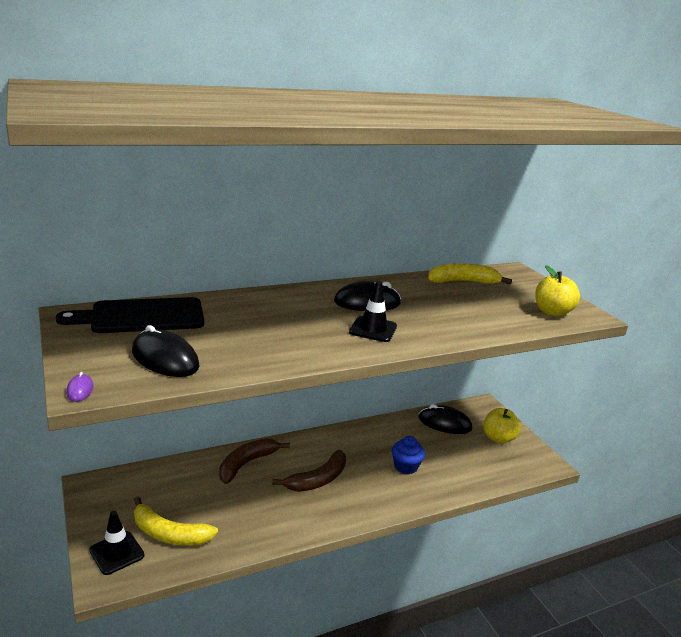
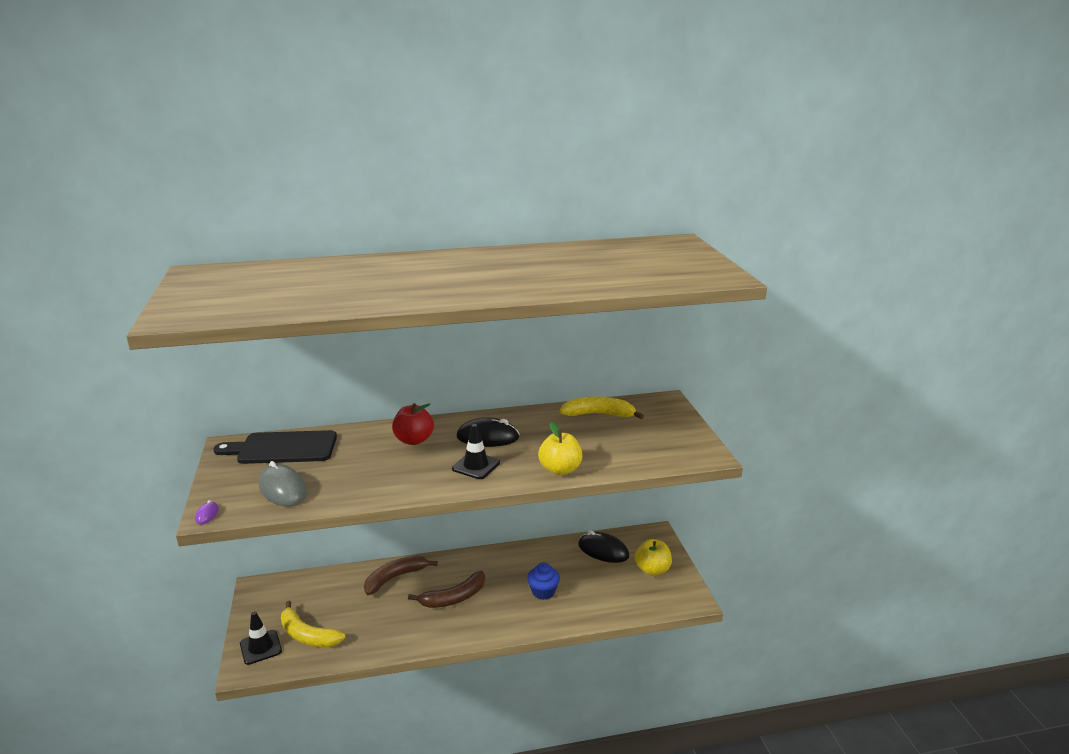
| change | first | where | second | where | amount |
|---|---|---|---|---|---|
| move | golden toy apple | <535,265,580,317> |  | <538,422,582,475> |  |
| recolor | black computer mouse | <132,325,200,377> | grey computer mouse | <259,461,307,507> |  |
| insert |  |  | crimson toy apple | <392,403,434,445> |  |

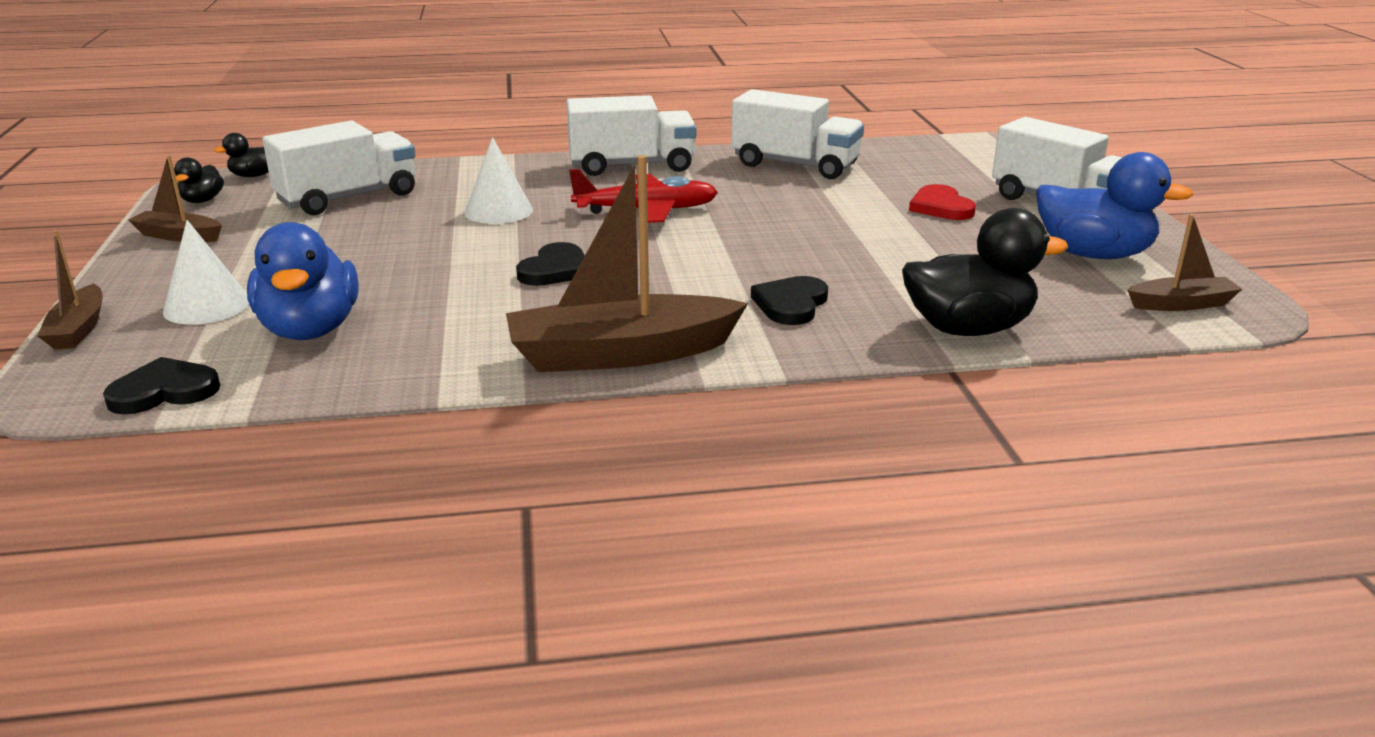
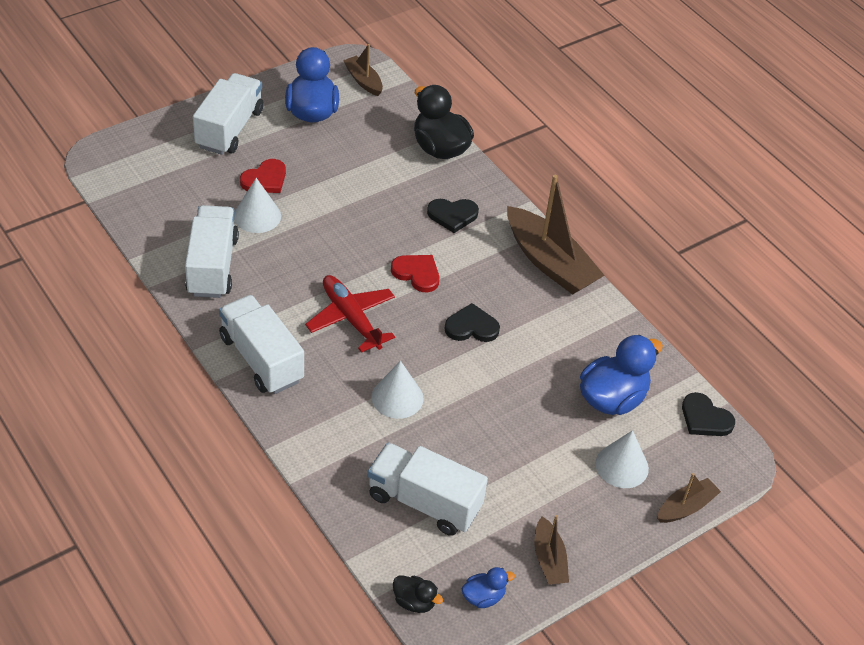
| change | first | where | second | where | amount |
|---|---|---|---|---|---|
| recolor | black duck | <174,157,224,203> | cobalt duck | <462,567,515,608> |  |
| insert |  |  | snow-white cone | <234,178,281,233> |  |
| insert |  |  | crimson love heart | <391,255,439,293> |  |

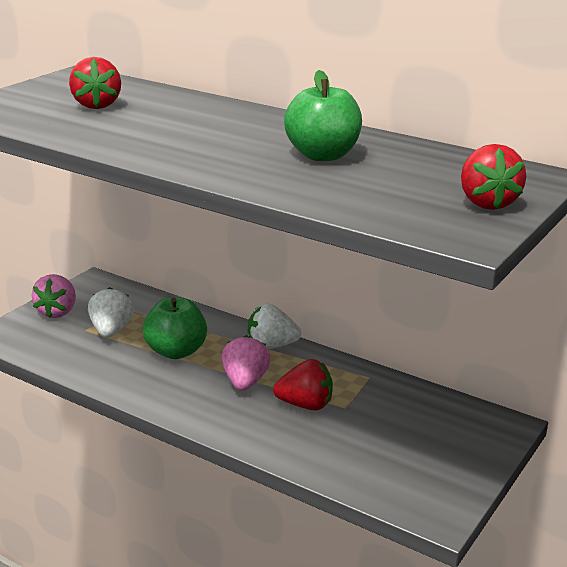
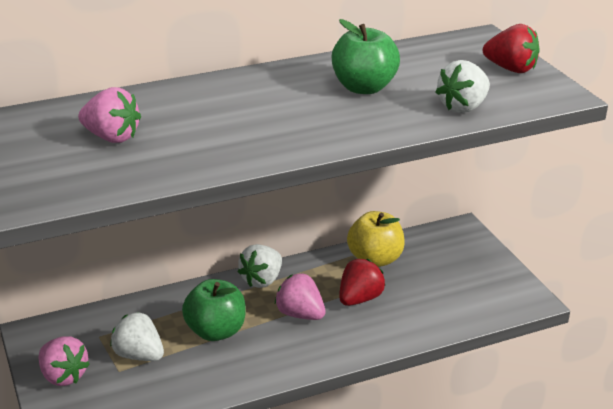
| change | first | where | second | where | amount |
|---|---|---|---|---|---|
| recolor | crimson berry | <69,57,121,109> | pink berry | <78,87,141,143> |  |
| insert |  |  | snow-white berry | <436,60,490,113> |  |
| insert |  |  | golden toy apple | <347,211,405,267> |  |

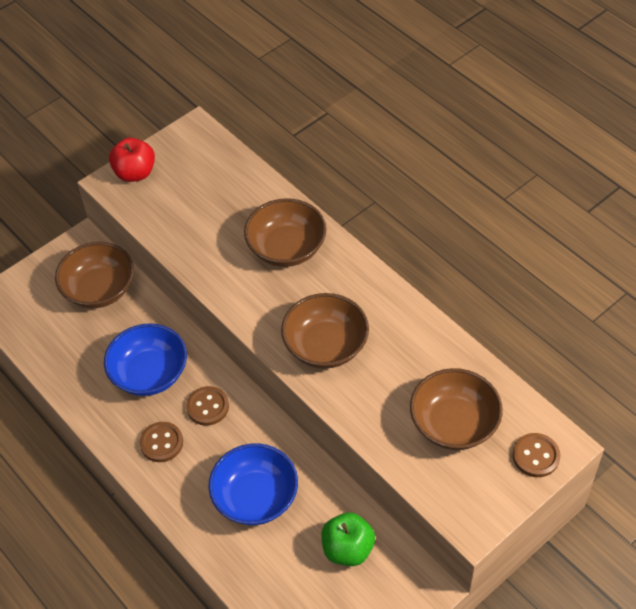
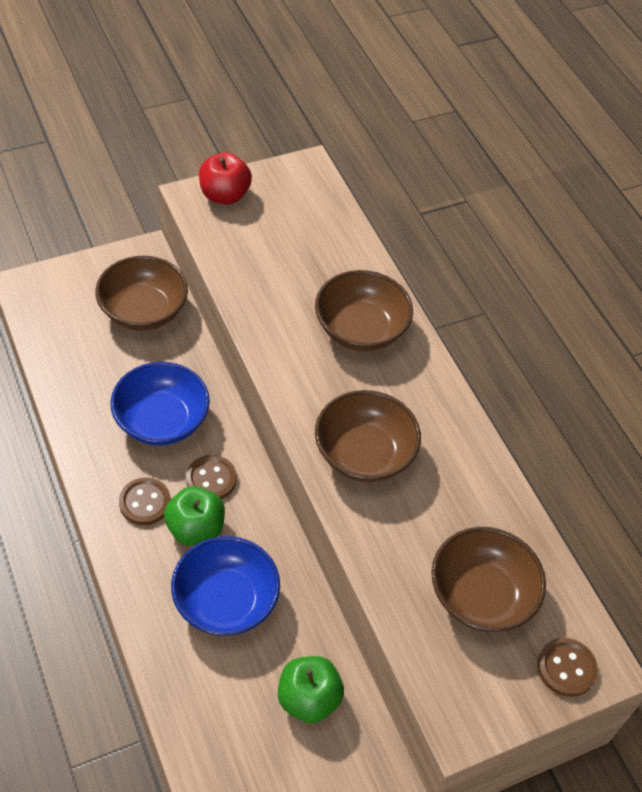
| change | first | where | second | where | amount |
|---|---|---|---|---|---|
| insert |  |  | green toy apple | <164,486,225,546> |  |

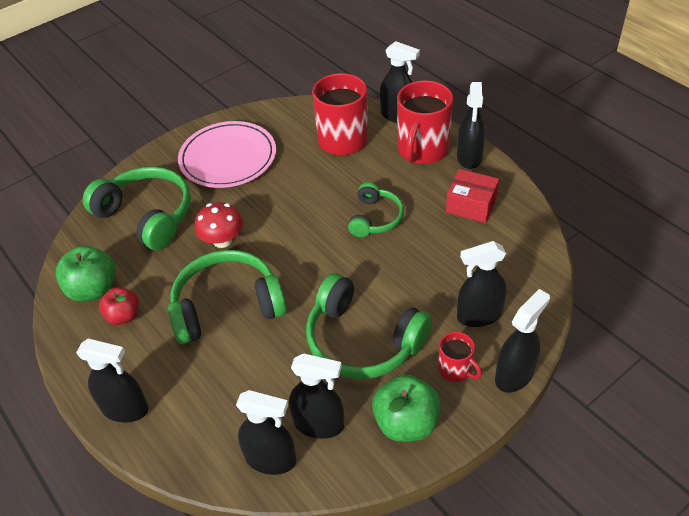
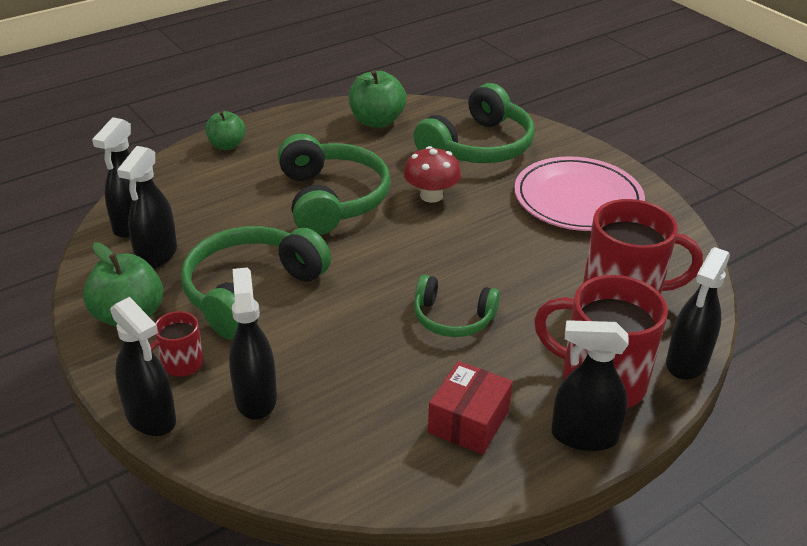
| change | first | where | second | where | amount |
|---|---|---|---|---|---|
| delete | crimson toy apple | <99,287,139,325> |  |  |  |
| replace | black spray bottle | <76,339,149,422> | green toy apple | <205,111,245,150> |  |

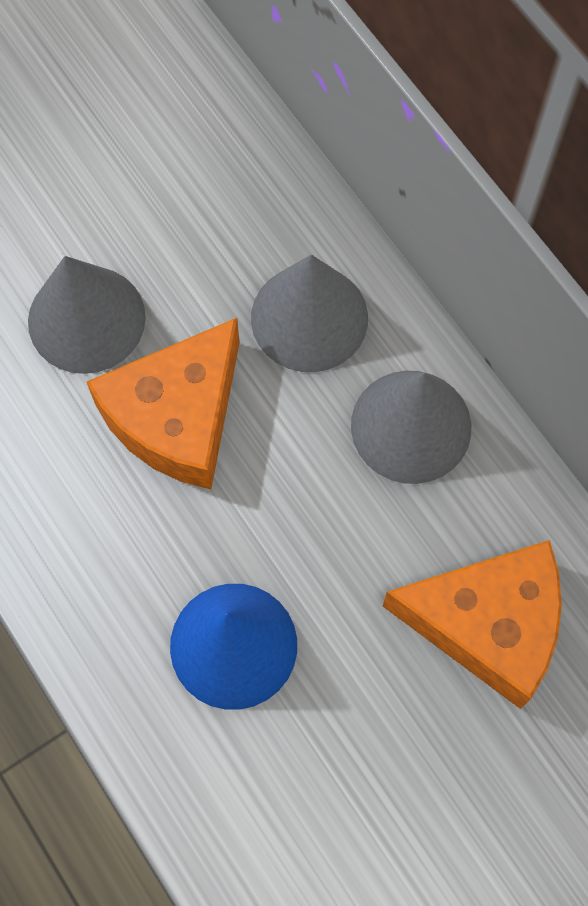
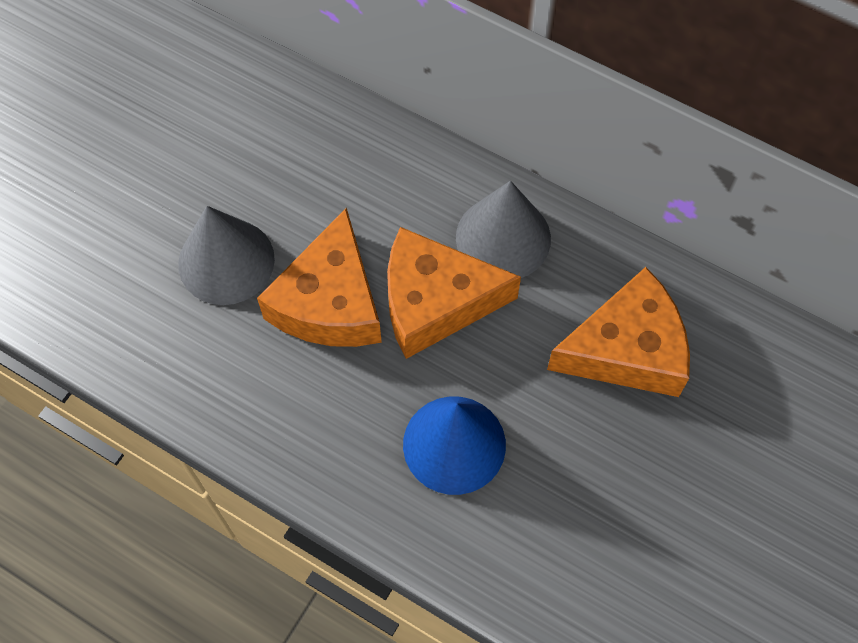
| change | first | where | second | where | amount |
|---|---|---|---|---|---|
| delete | grey cone | <251,254,368,372> |  |  |  |
| insert |  |  | orange piece of cheese | <387,227,521,359> |  |

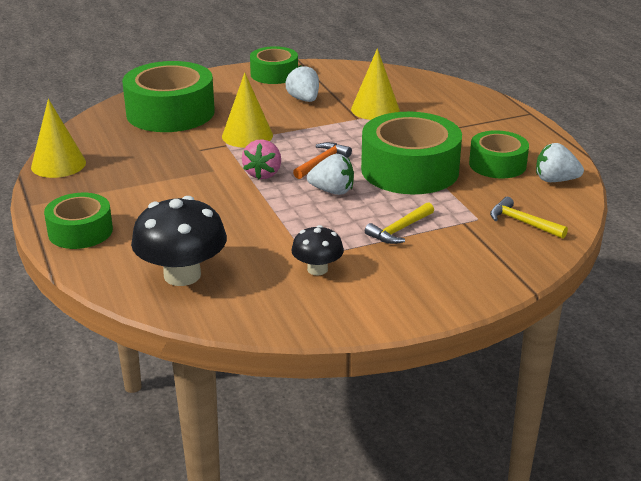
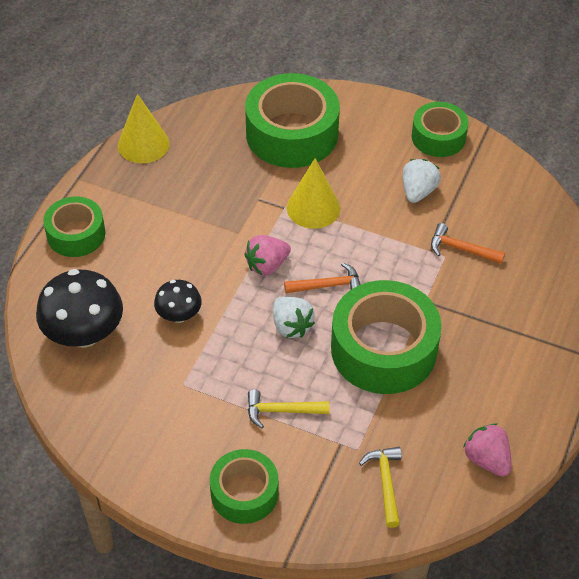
| change | first | where | second | where | amount |
|---|---|---|---|---|---|
| replace | golden cone | <351,48,400,120> | orange claw hammer | <431,223,505,264> |  |
| move | green roll of tape | <469,130,529,178> |  | <210,449,278,524> |  |
| recolor | snow-white berry | <536,143,584,182> | pink berry | <463,423,511,477> |  |
| move | black mushroom | <291,225,344,275> |  | <154,280,202,323> |  |

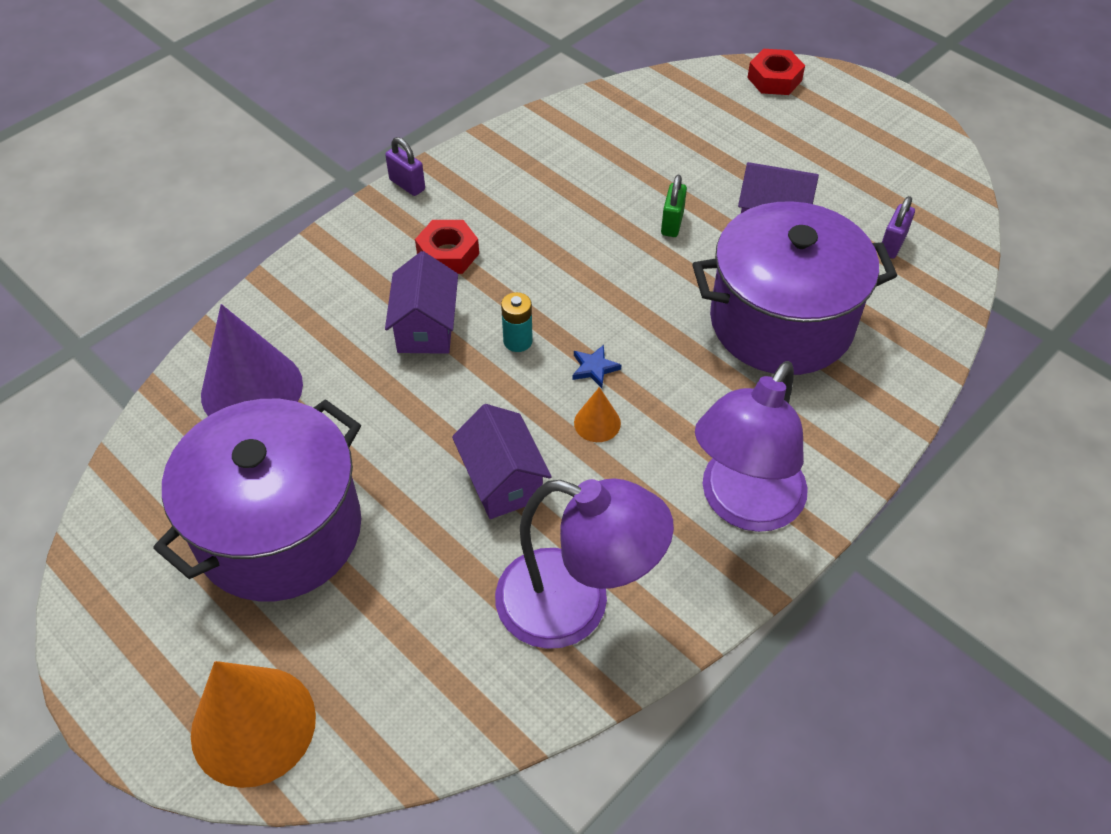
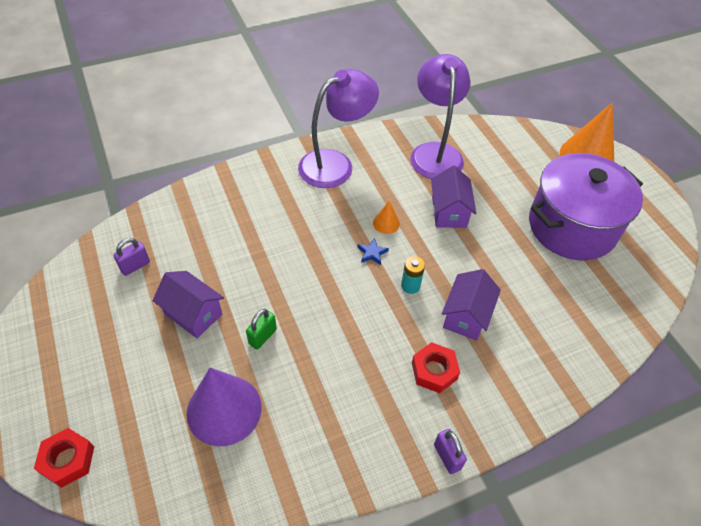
| change | first | where | second | where | amount |
|---|---|---|---|---|---|
| delete | royal purple pot | <692,201,897,375> |  |  |  |
| move | royal purple cone | <201,304,303,416> |  | <187,368,262,446> |  |
| rotate | royal purple reading lamp | <495,478,674,649> |  | <411,54,471,179> | 45 degrees clockwise |

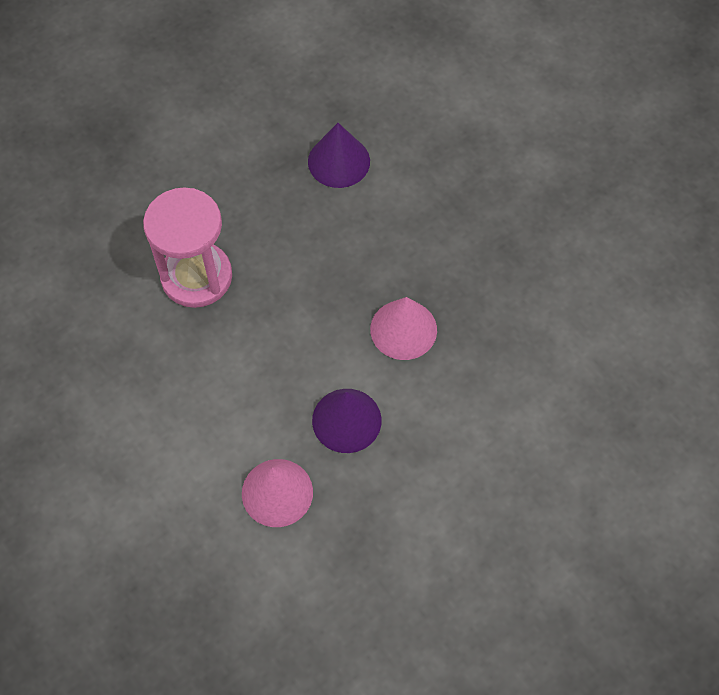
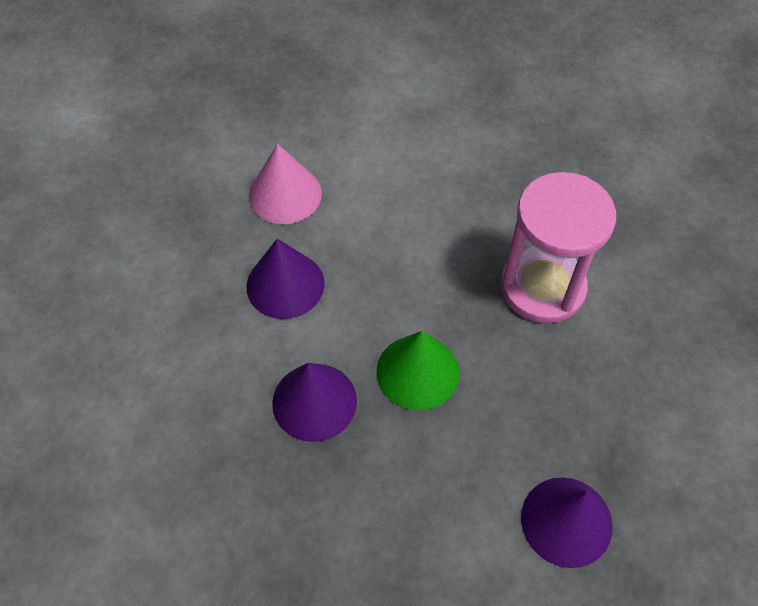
| change | first | where | second | where | amount |
|---|---|---|---|---|---|
| recolor | pink cone | <370,297,437,360> | royal purple cone | <272,363,357,442> |  |
| insert |  |  | green cone | <377,331,459,410> |  |

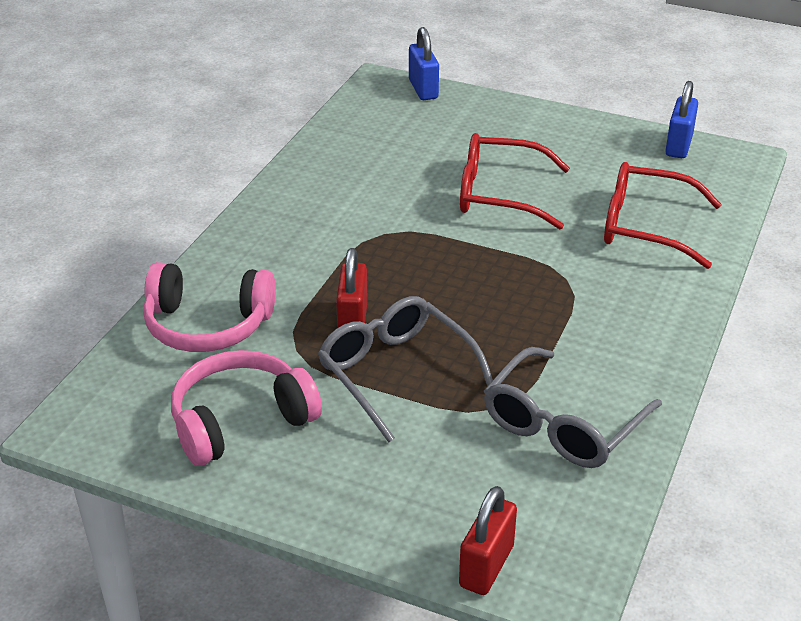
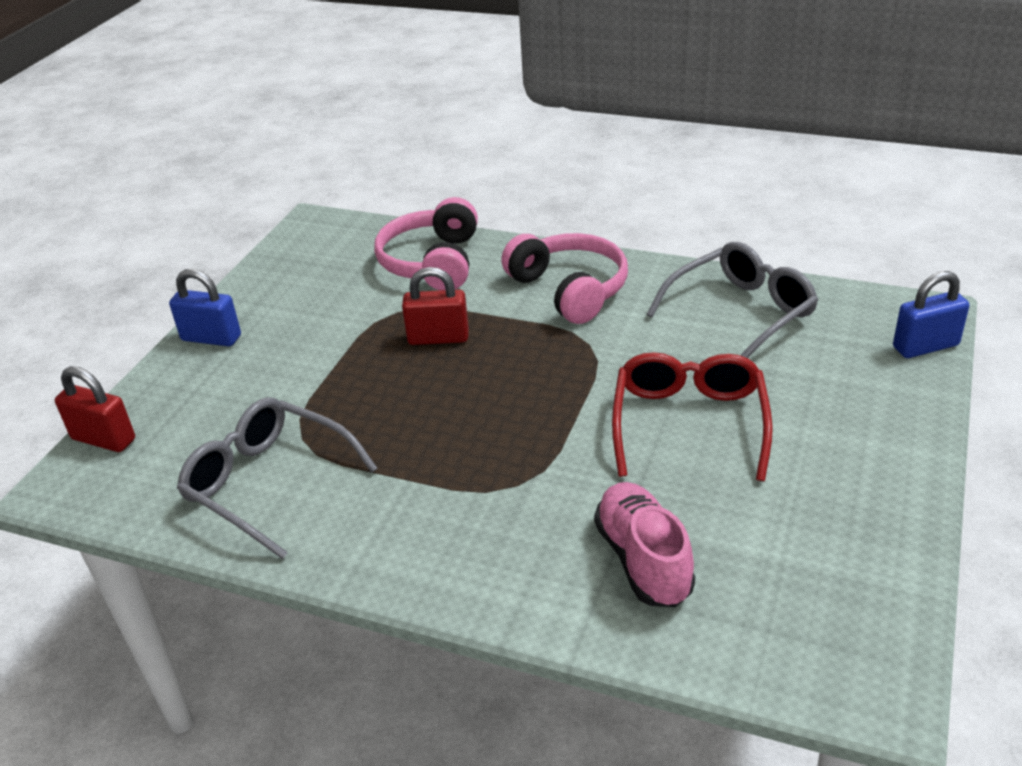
| change | first | where | second | where | amount |
|---|---|---|---|---|---|
| move | cobalt padlock | <666,81,698,158> |  | <169,269,241,346> |  |
| replace | crimson eyeglasses | <604,162,722,269> | pink lace-up shoe | <594,482,695,607> |  |
| move | grey eyeglasses | <318,296,493,443> |  | <646,242,818,358> |  |
| move | pink headphones | <171,350,322,466> |  | <501,233,628,324> |  |

